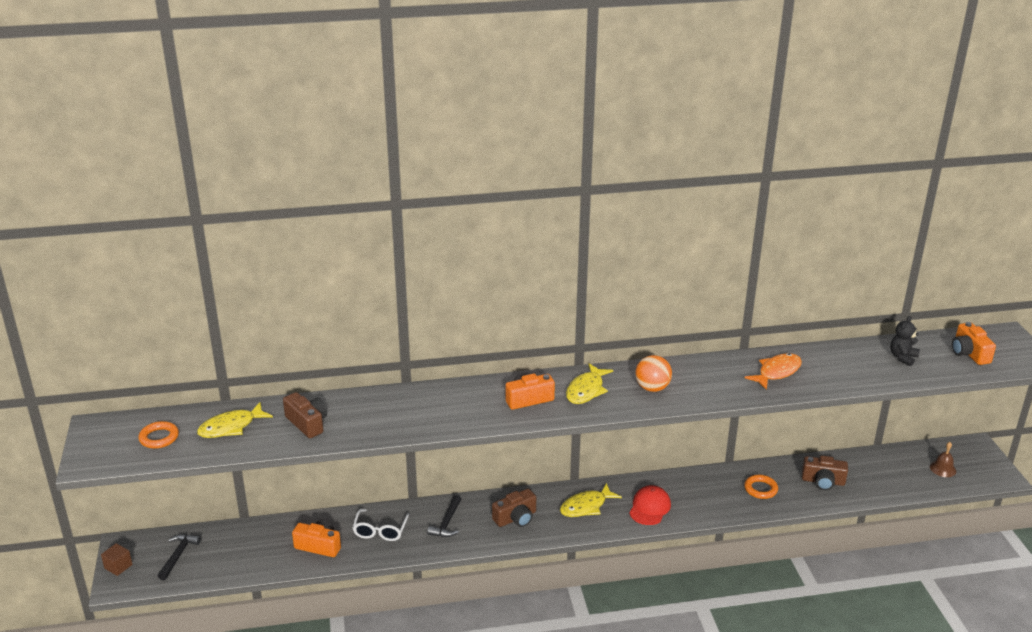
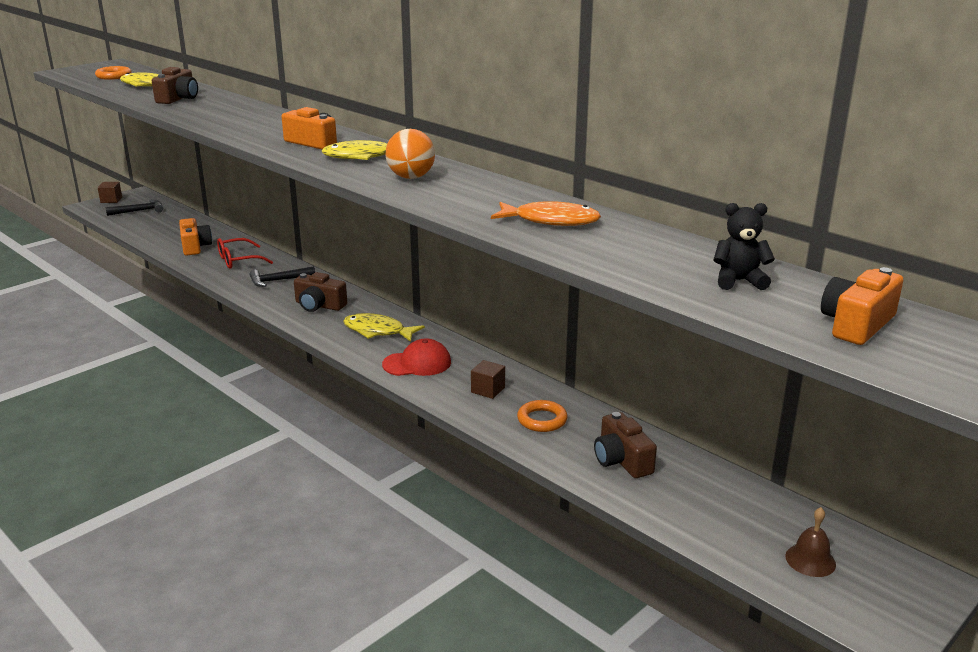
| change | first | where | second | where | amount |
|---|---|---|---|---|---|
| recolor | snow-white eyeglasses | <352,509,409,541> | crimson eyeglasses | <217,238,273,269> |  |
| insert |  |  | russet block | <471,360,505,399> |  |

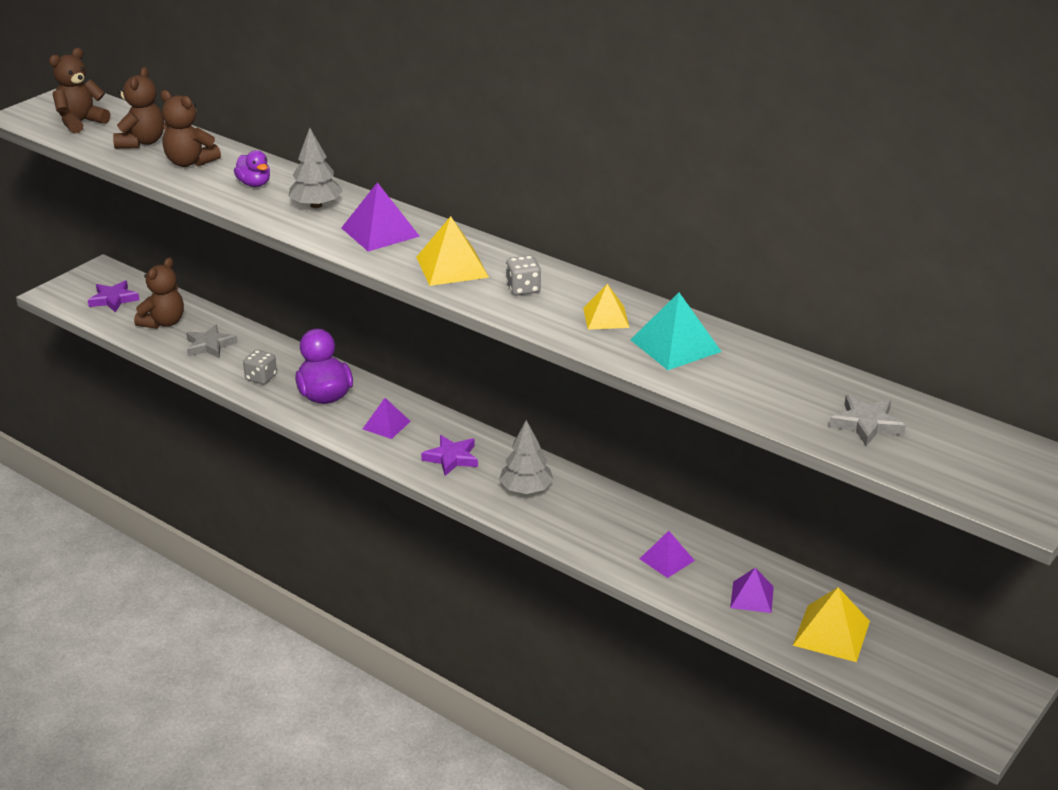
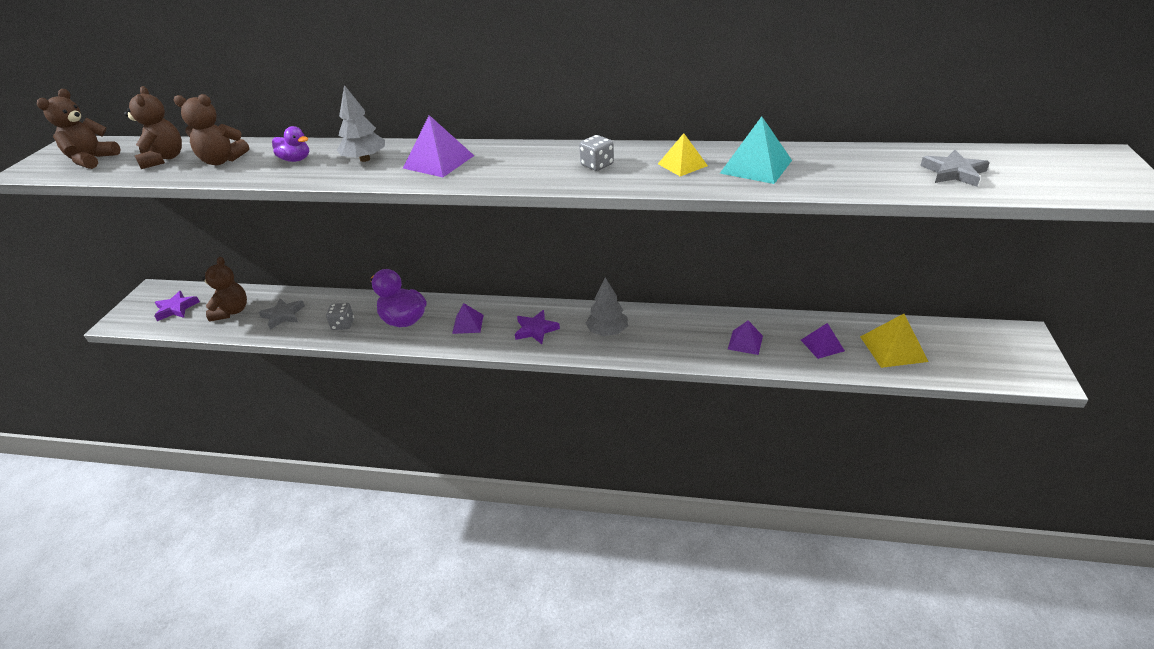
| change | first | where | second | where | amount |
|---|---|---|---|---|---|
| delete | golden solid pyramid | <416,216,489,286> |  |  |  |

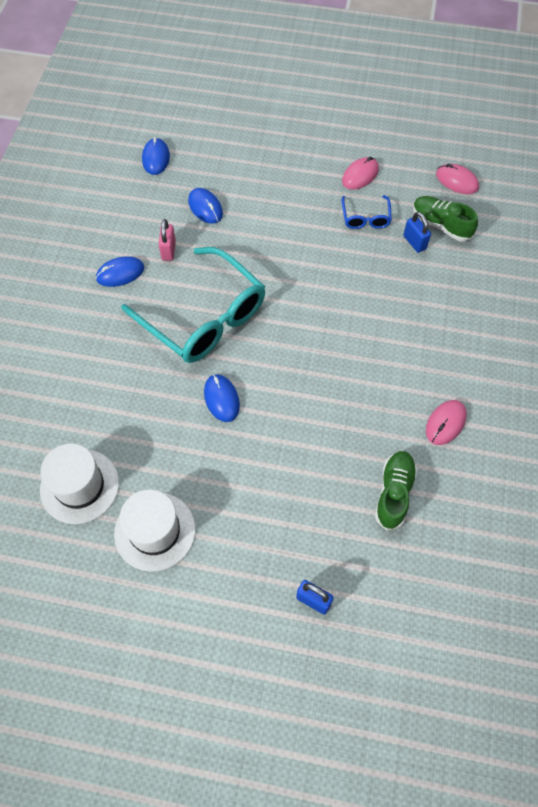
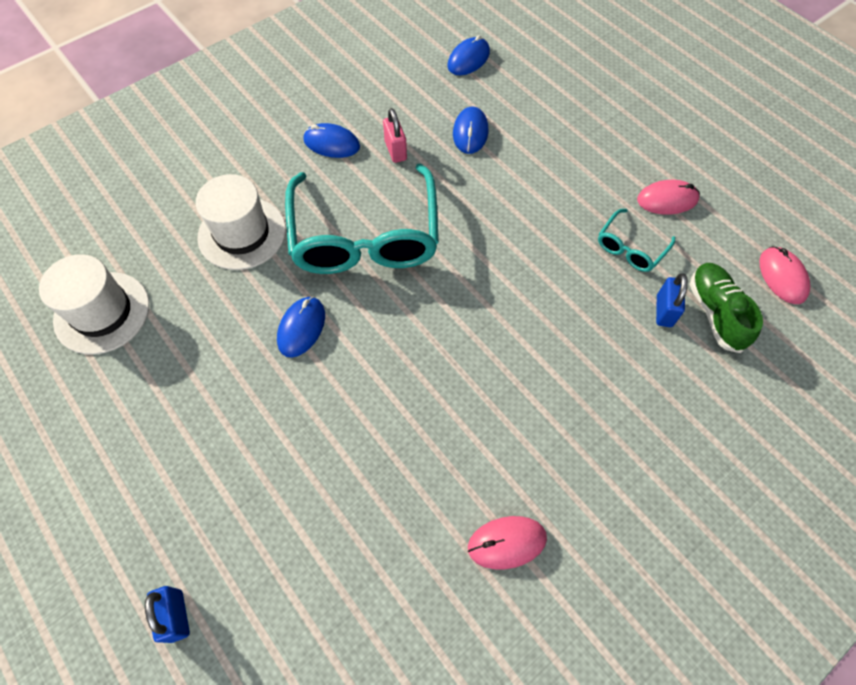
| change | first | where | second | where | amount |
|---|---|---|---|---|---|
| recolor | cobalt eyeglasses | <342,195,392,229> | aqua eyeglasses | <598,209,675,272> |  |
| rotate | pink padlock | <158,219,176,261> |  | <383,108,407,163> | 60 degrees counterclockwise |
| delete | green lace-up shoe | <375,451,417,531> |  |  |  |
| move | snow-white top hat | <114,489,195,572> |  | <196,174,286,270> |  |

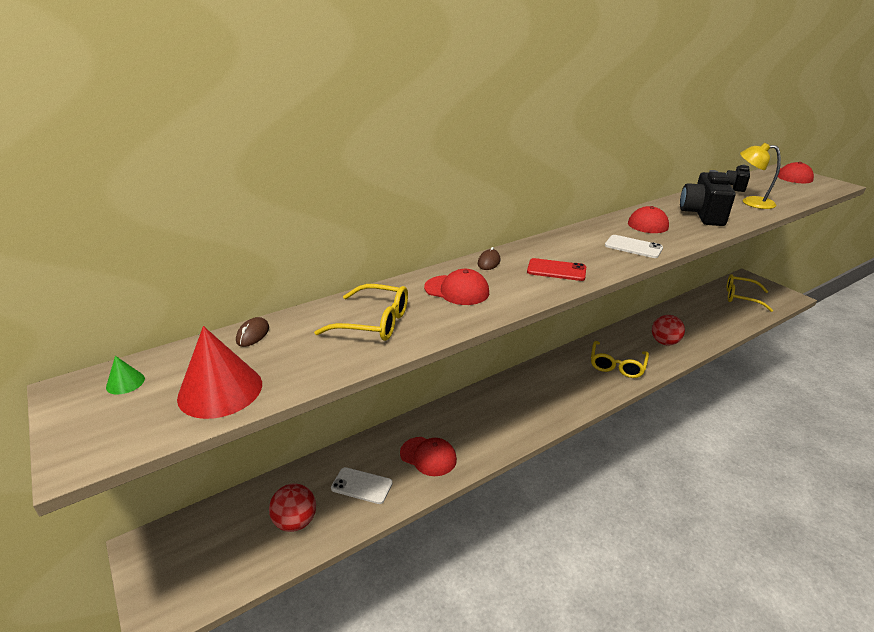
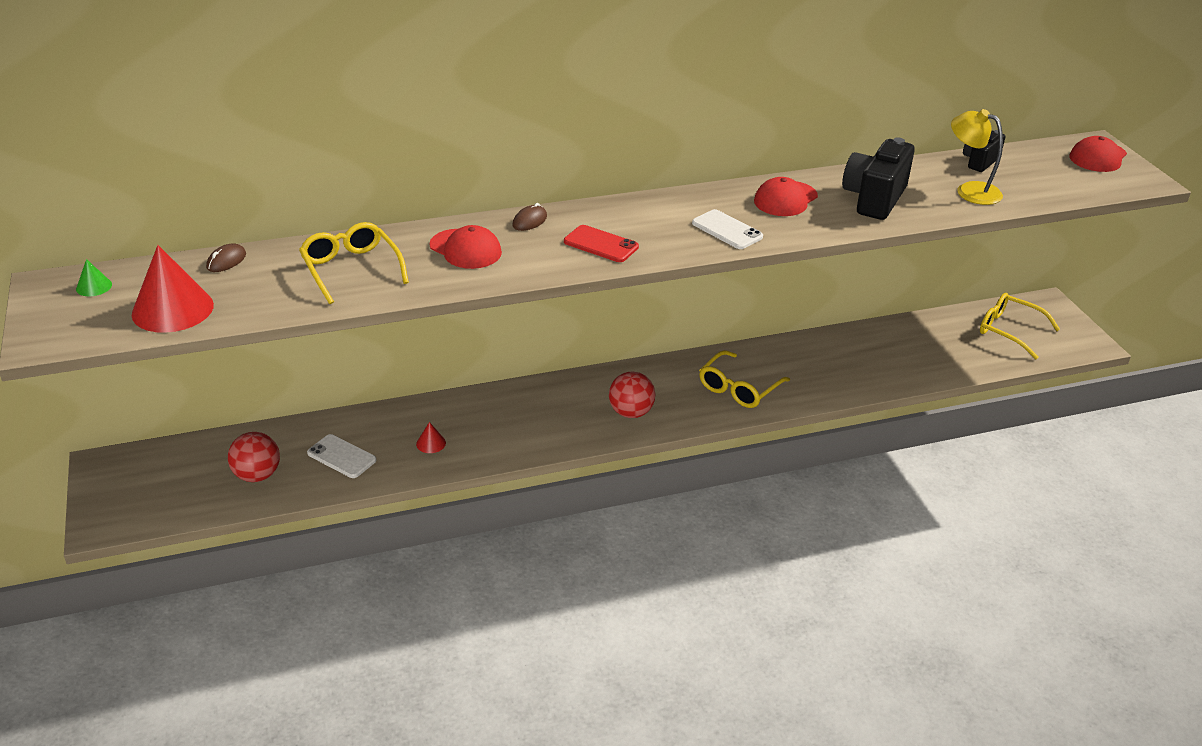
| change | first | where | second | where | amount |
|---|---|---|---|---|---|
| rotate | golden eyeglasses | <314,284,408,341> |  | <299,222,409,304> | 150 degrees counterclockwise |
| move | crimson ball | <652,315,685,345> |  | <609,372,655,418> |  |
| replace | crimson baseball cap | <400,437,457,476> | crimson cone | <416,422,446,453> |  |

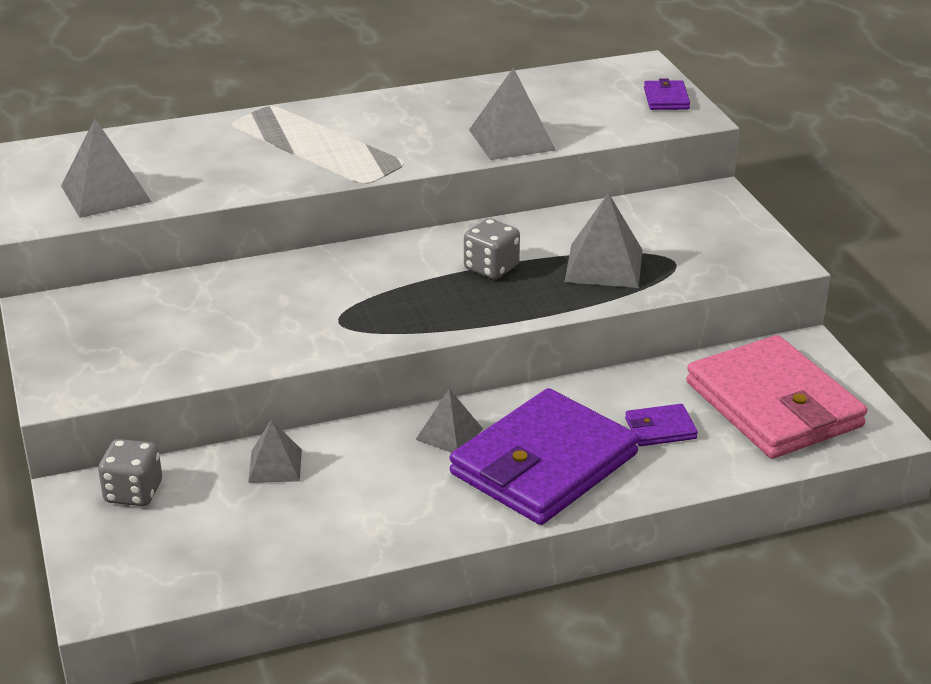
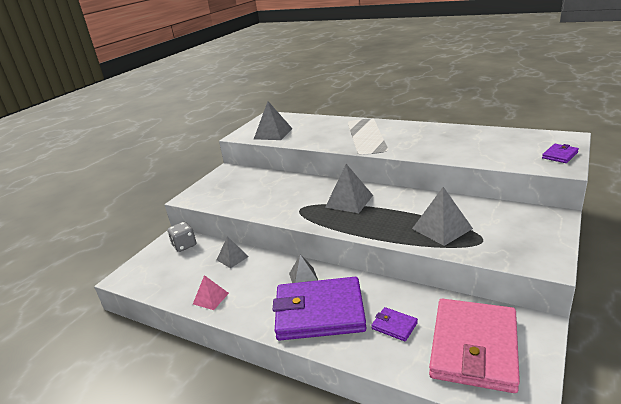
| change | first | where | second | where | amount |
|---|---|---|---|---|---|
| move | grey solid pyramid | <469,68,556,160> |  | <325,164,373,213> |  |
| delete | grey die | <464,218,520,279> |  |  |  |
| insert |  |  | pink solid pyramid | <193,275,229,310> |  |

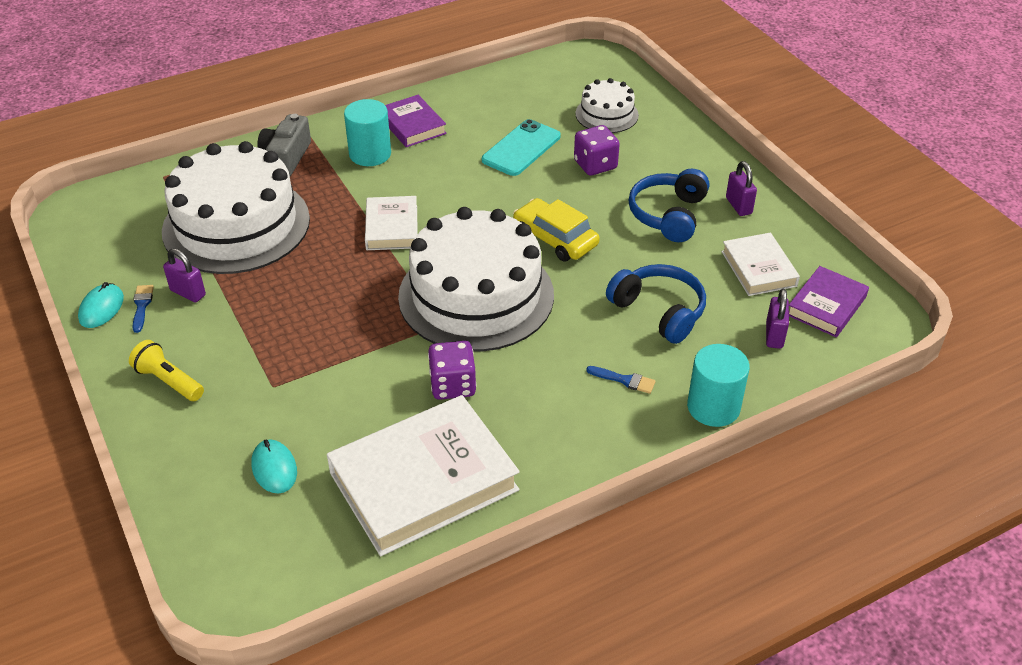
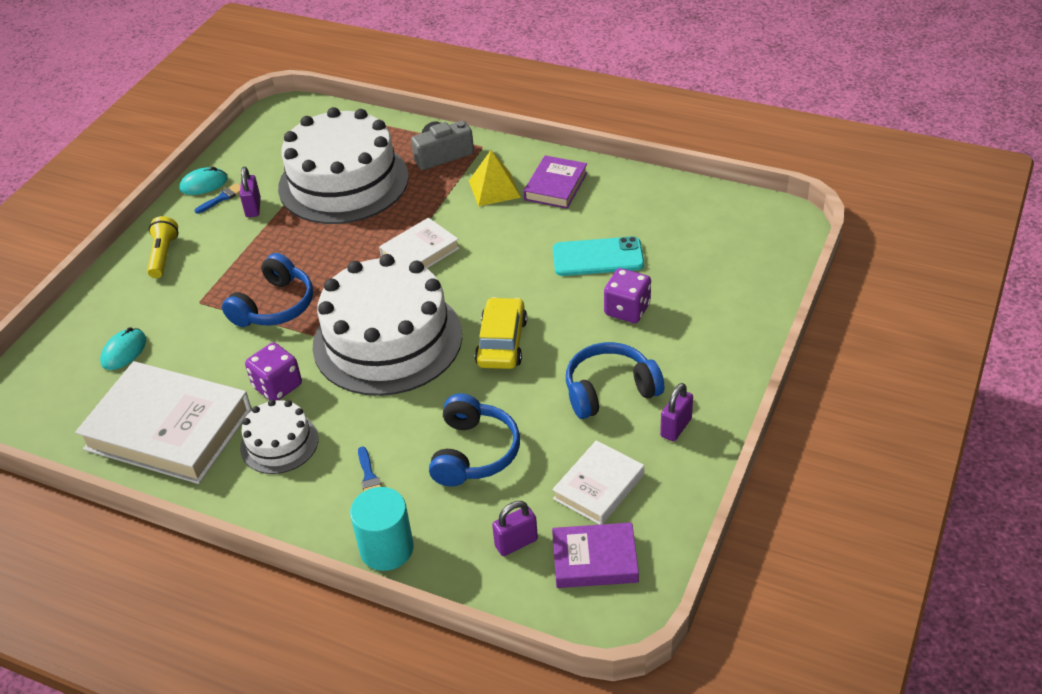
| change | first | where | second | where | amount |
|---|---|---|---|---|---|
| move | snow-white layer cake | <575,78,639,133> |  | <240,399,318,474> |  |
| replace | aqua cylinder | <344,99,391,166> | golden solid pyramid | <469,150,521,206> |  |
| insert |  |  | cobalt headphones | <222,253,313,327> |  |

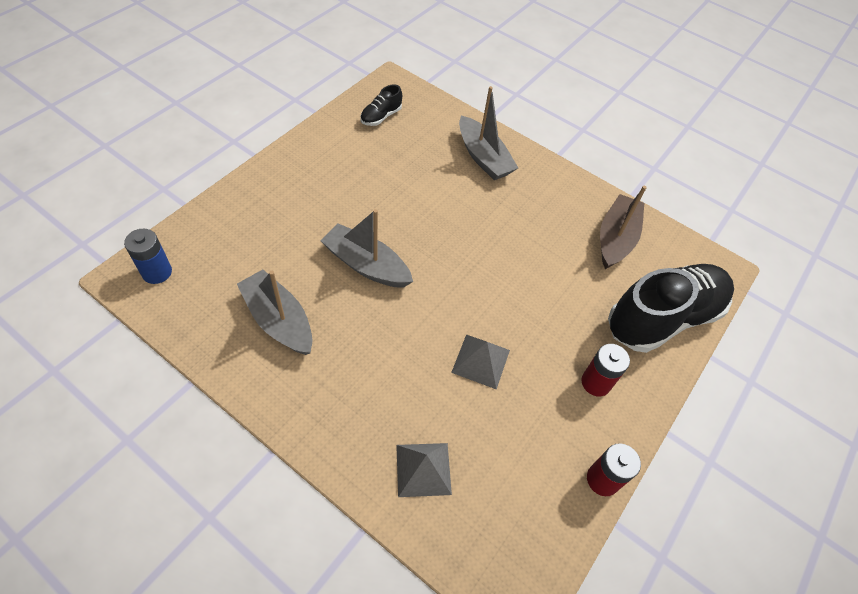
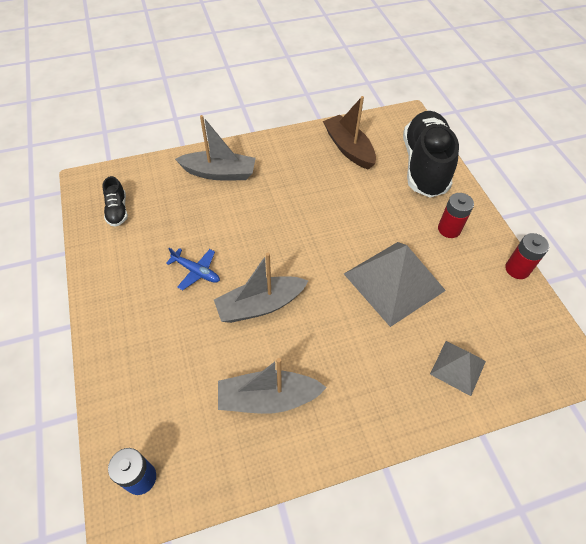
| change | first | where | second | where | amount |
|---|---|---|---|---|---|
| resize | grey solid pyramid | <451,334,510,389> |  | <344,242,446,327> | x1.87 |
| insert |  |  | cobalt aeroplane | <166,248,220,290> |  |

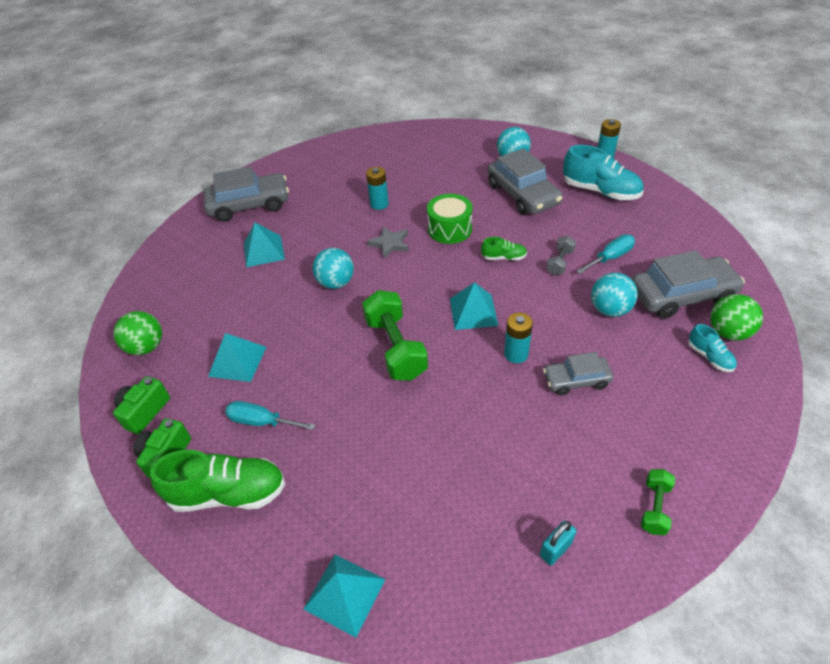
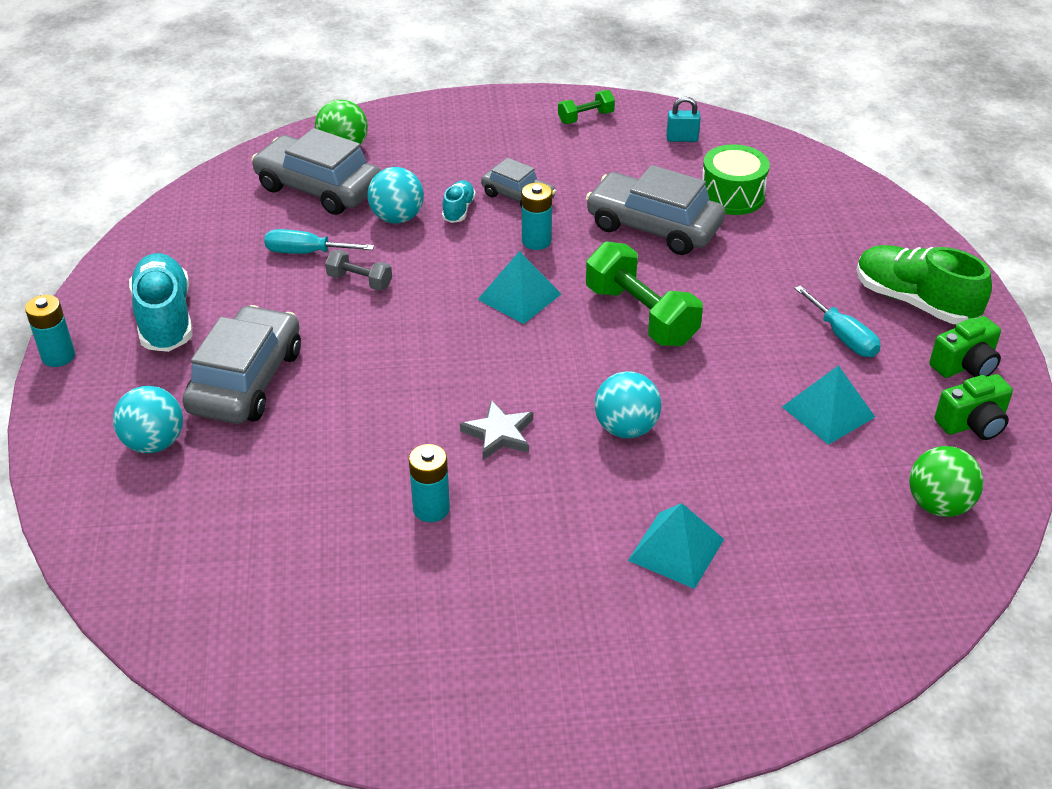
| change | first | where | second | where | amount |
|---|---|---|---|---|---|
| move | grey toy car | <203,167,289,222> |  | <585,165,725,255> |  |
| move | green snare drum | <427,194,473,244> |  | <702,144,770,215> |  |
| rotate | grey free weight | <546,236,576,275> |  | <325,250,392,291> | 45 degrees clockwise |
| delete | green lace-up shoe | <481,237,527,260> |  |  |  |
| rotate | green free weight | <362,290,428,380> |  | <586,241,703,346> | 60 degrees counterclockwise |
| move | aqua lace-up shoe | <688,324,737,372> |  | <442,180,476,223> |  |
| delete | aqua solid pyramid | <304,555,386,638> |  |  |  |

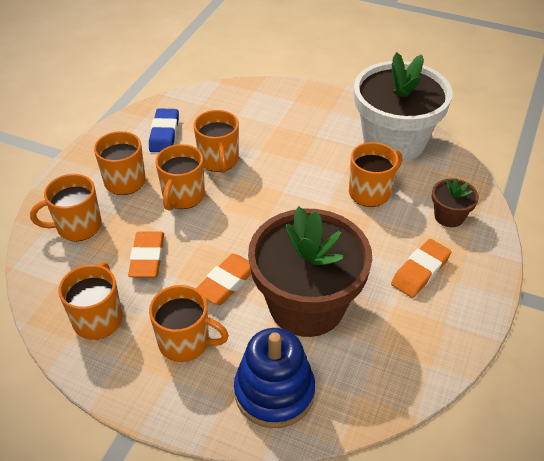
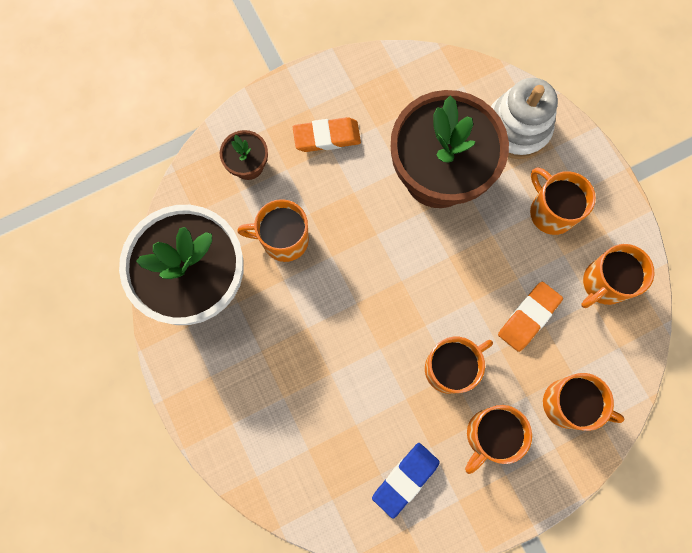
| change | first | where | second | where | amount |
|---|---|---|---|---|---|
| delete | orange coffee mug | <193,110,239,173> |  |  |  |
| delete | orange eraser | <196,254,251,305> |  |  |  |
| recolor | cobalt stacking rings | <234,328,315,428> | snow-white stacking rings | <491,78,558,159> |  |

